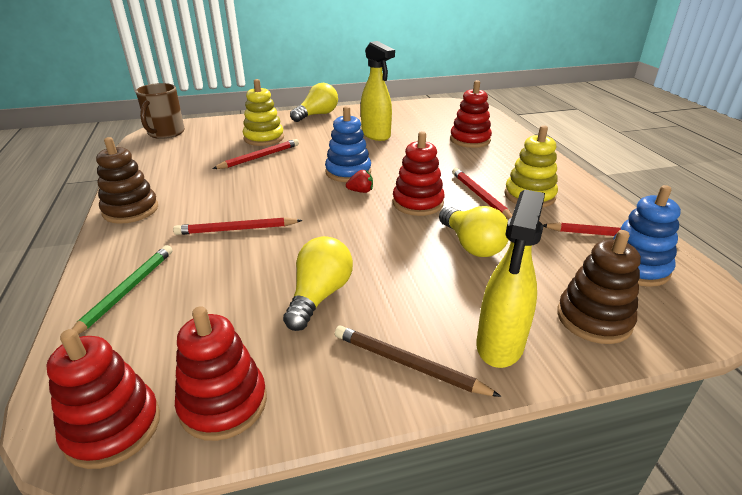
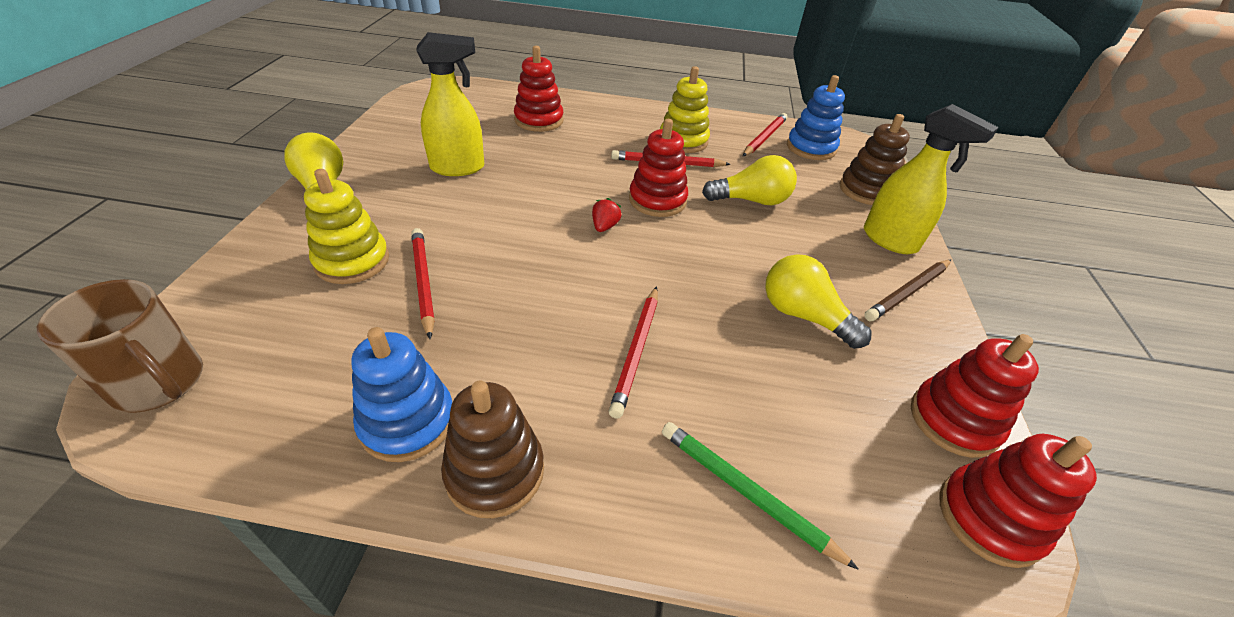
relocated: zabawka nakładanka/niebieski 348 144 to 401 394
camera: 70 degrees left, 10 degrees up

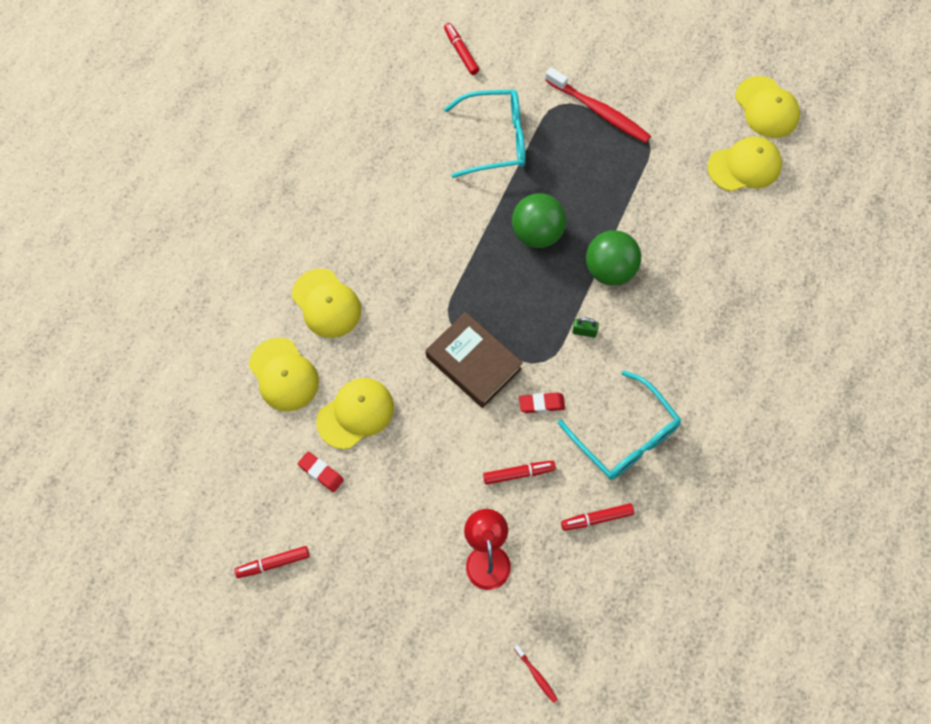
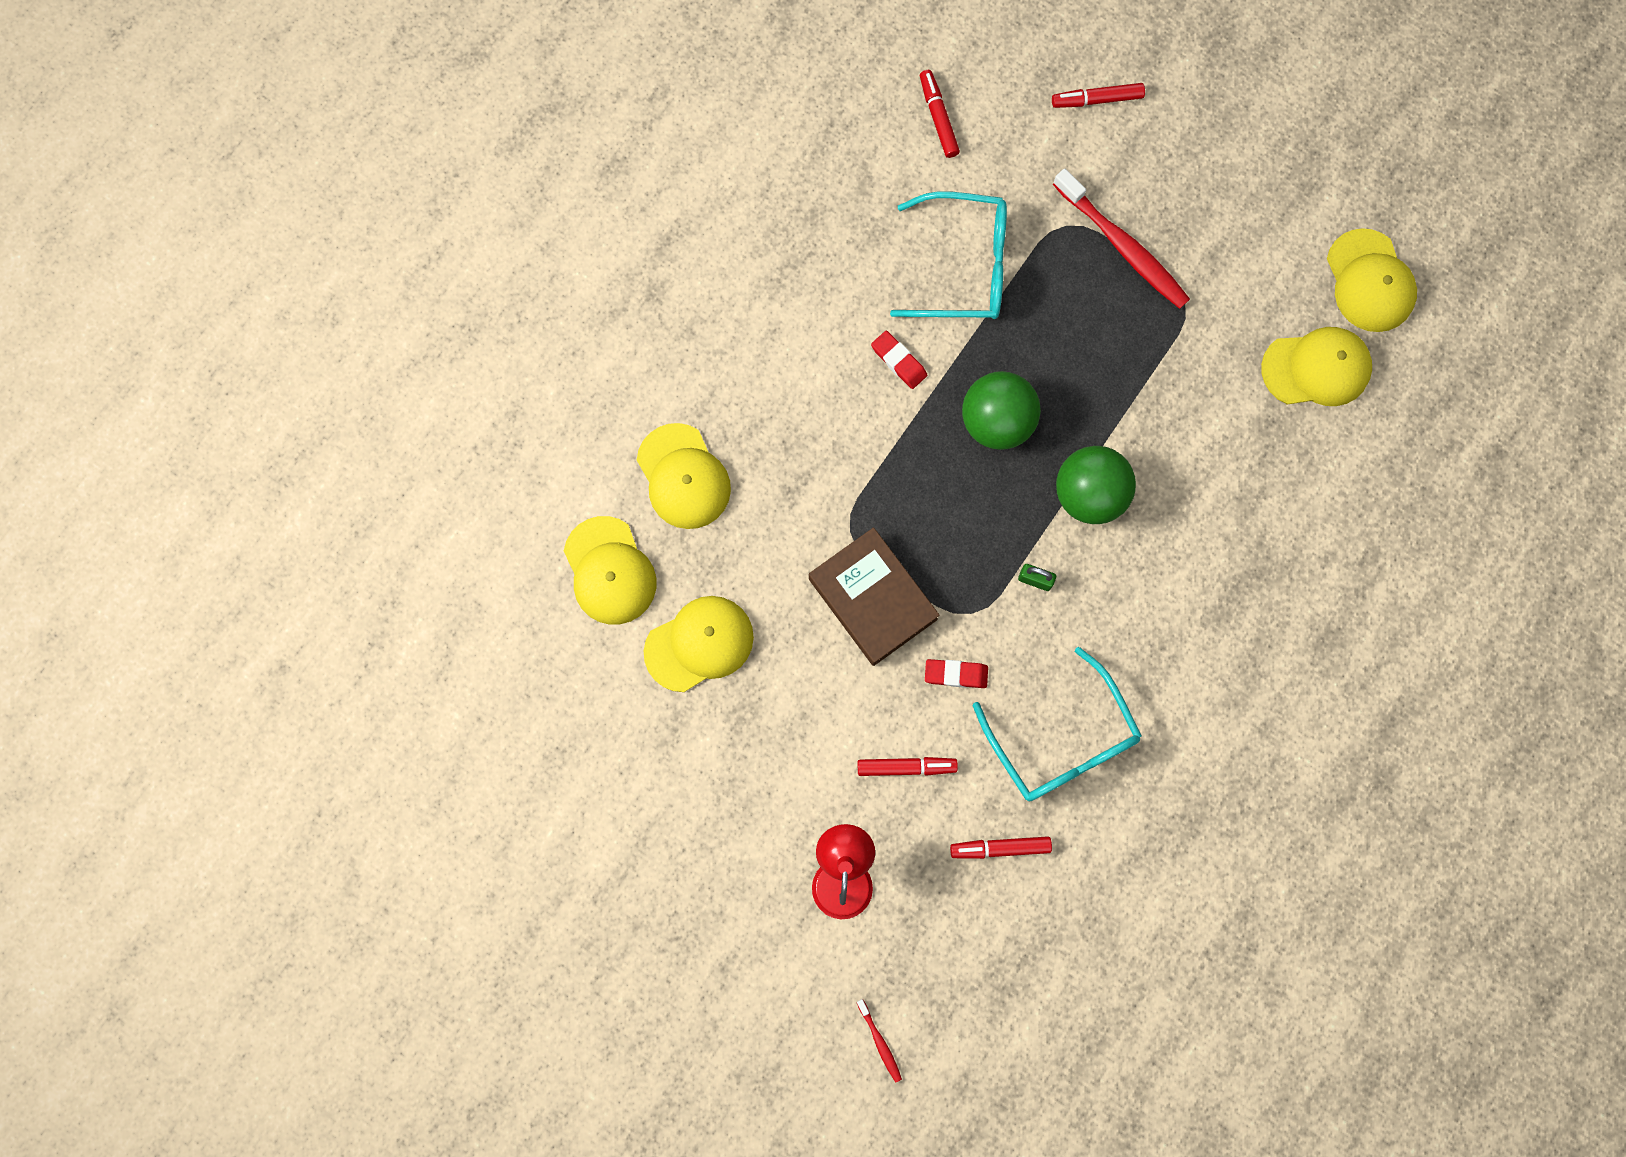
relocated: flamaster/czerwony 272 562 to 1098 95; gumka do mazania/czerwony 321 471 to 899 360
camera: 10 degrees right, 10 degrees up

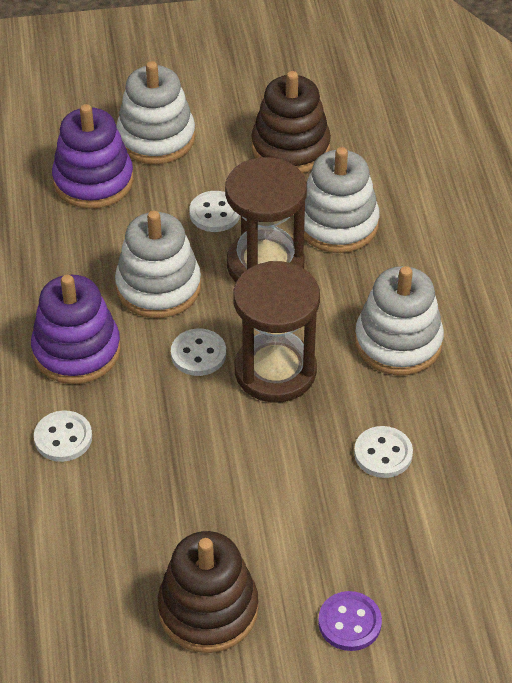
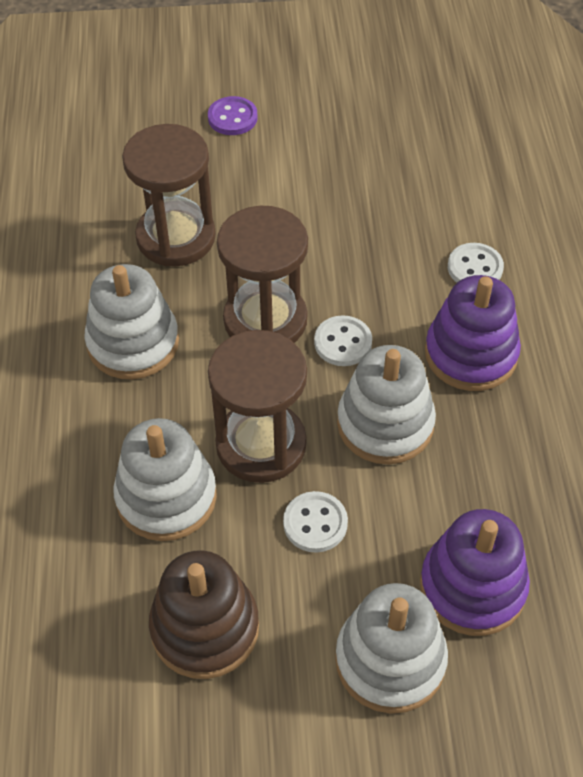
missing: zabawka nakładanka/brązowy 208 592
exchanged: guzik/biały 383 452 to klepsydra/brązowy 169 195
camera: 175 degrees left, 5 degrees up

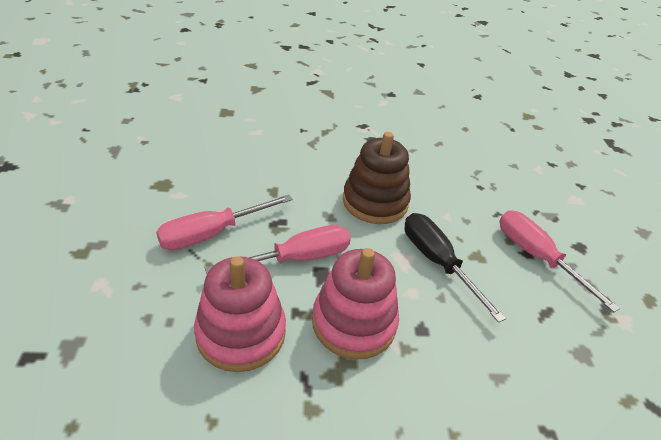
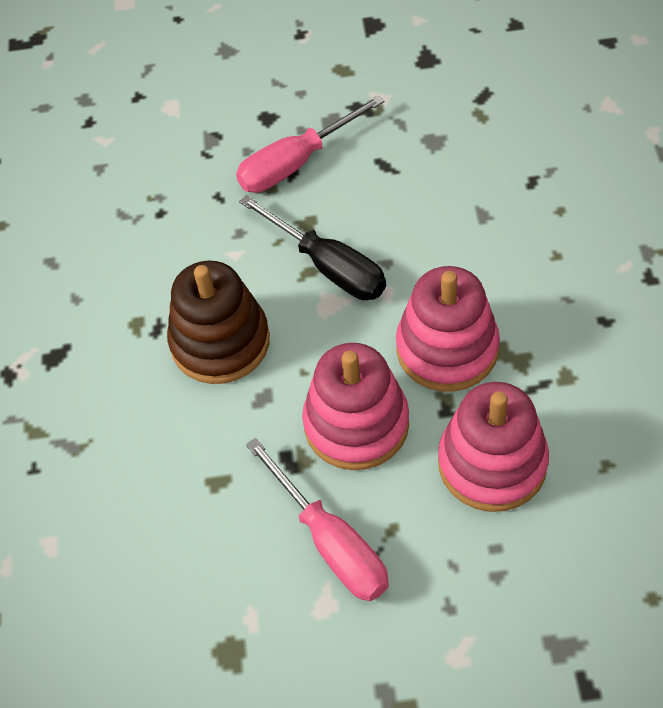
exchanged: śrubokręt/różowy 278 249 to zabawka nakładanka/różowy 355 406
spun: śrubokręt/czarny 455 268 = 312 247 105 degrees counterclockwise
camera: 85 degrees left, 15 degrees up

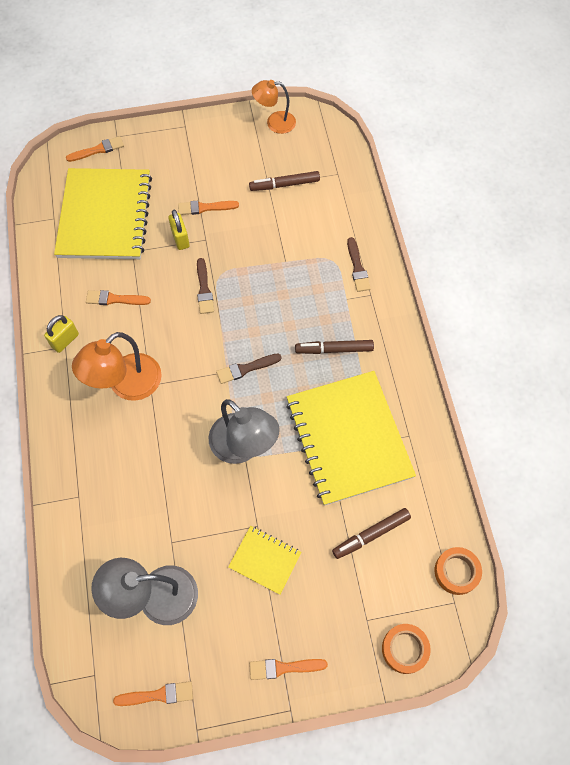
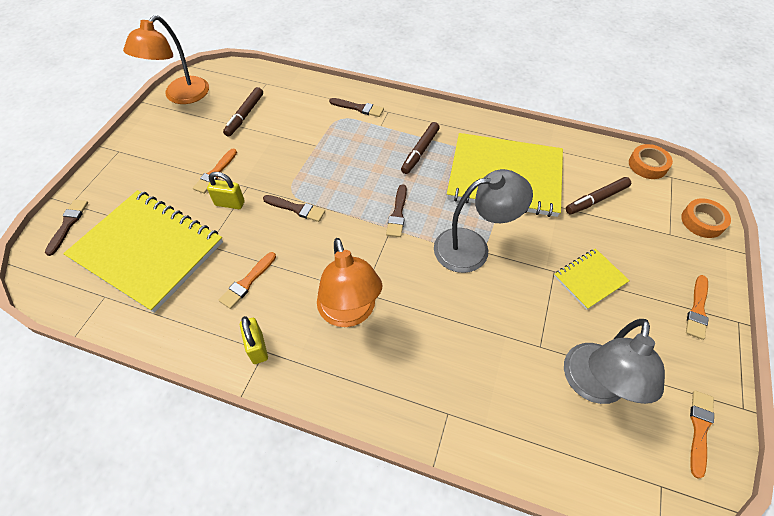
colour: pędzel/pomarańczowy 95 149 to pędzel/brązowy 66 228
spun: flamaster/brązowy 371 533 = 598 195 60 degrees clockwise
size: lampka/pomarańczowy 274 107 = 166 59 x1.55
camera: 60 degrees left, 10 degrees down

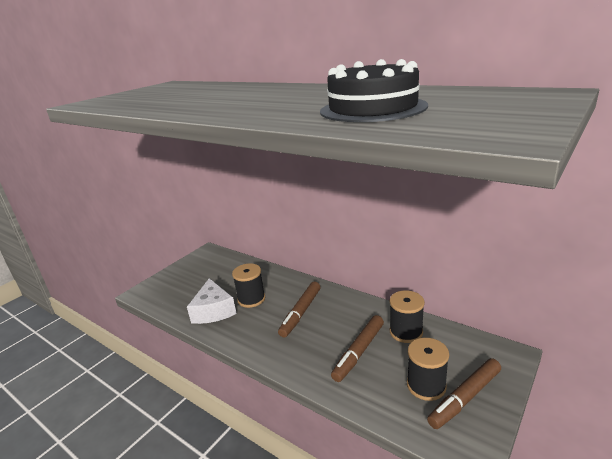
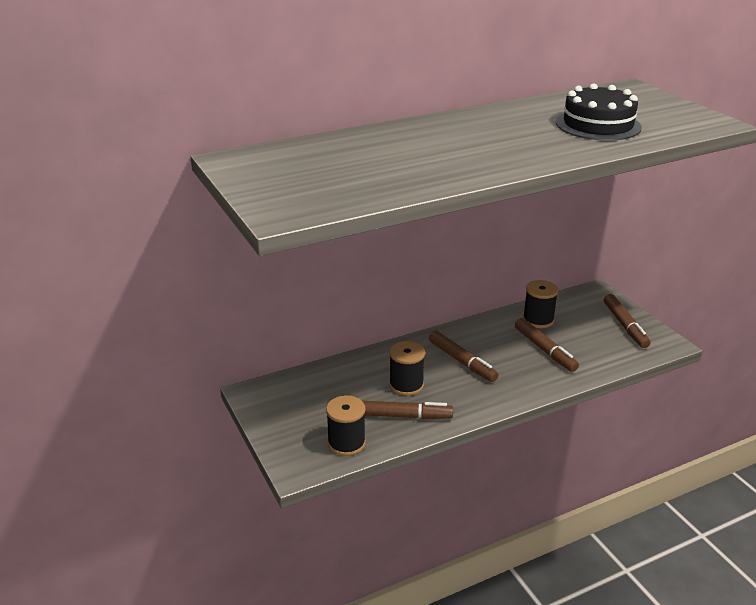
relocated: szpulka/czarny 428 369 to 346 425
exchanged: ser/biały 212 301 to flamaster/brązowy 408 410
camera: 65 degrees left, 5 degrees up

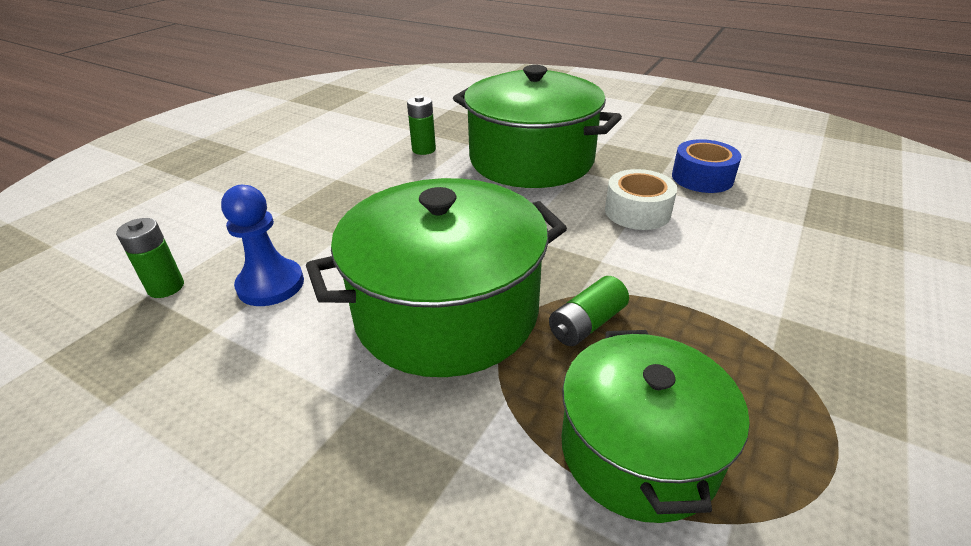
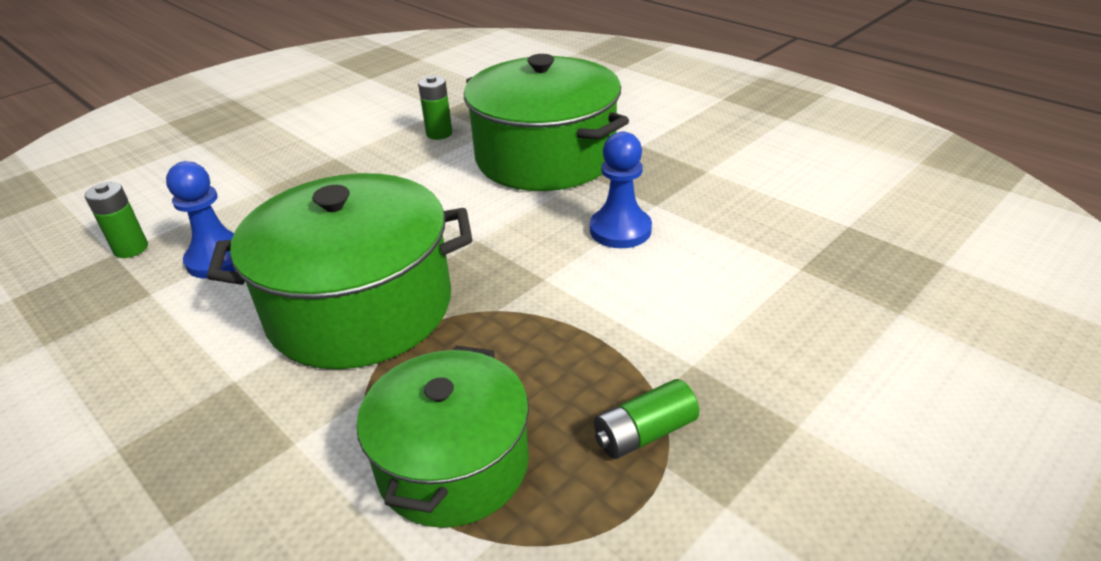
missing: taśma klejąca/niebieski 707 166
relocated: bateria/zielony 589 311 to 646 419
exchanged: taśma klejąca/biały 641 199 to pionek/niebieski 621 190
camera: 15 degrees right, 0 degrees up

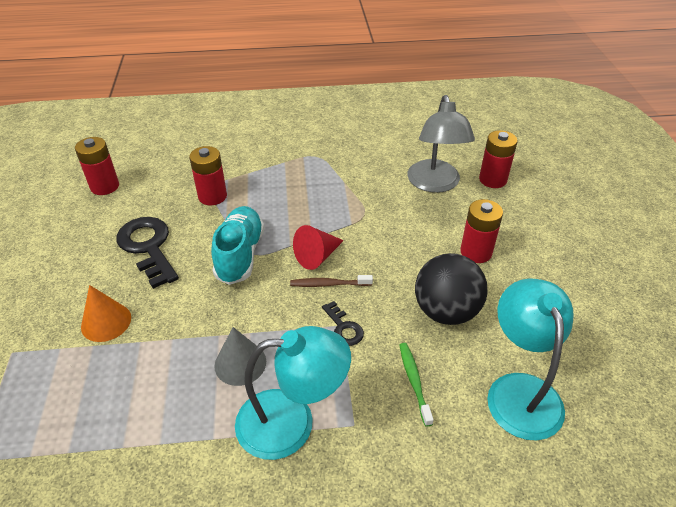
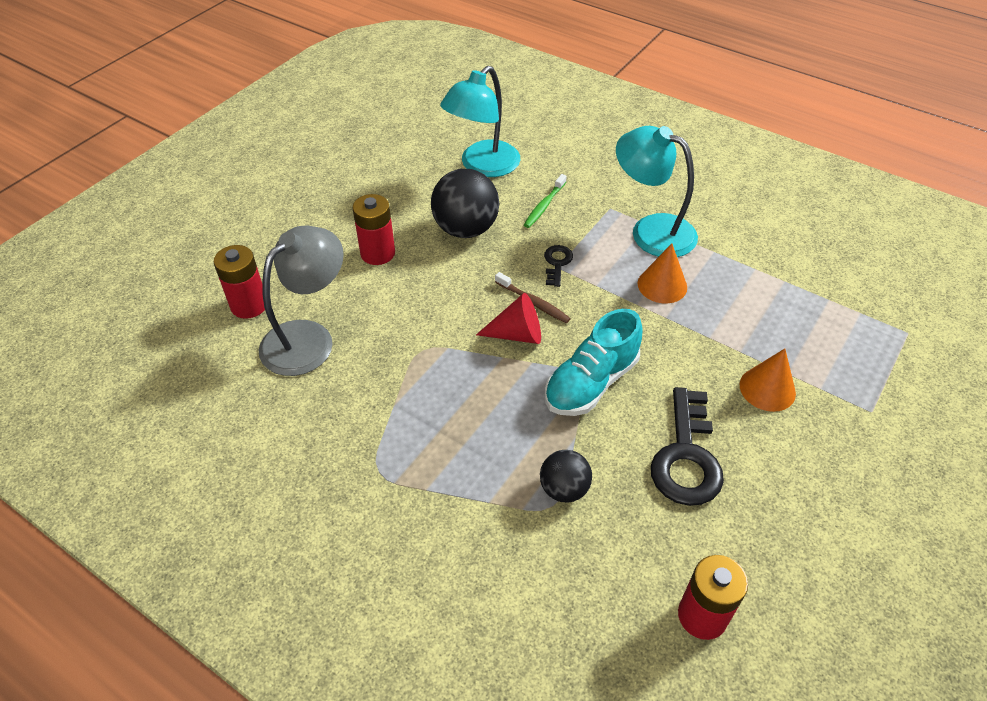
exchanged: bateria/czerwony 208 175 to piłka/czarny 566 476
colour: stożek/szary 240 356 to stożek/pomarańczowy 662 273
camera: 140 degrees left, 5 degrees up

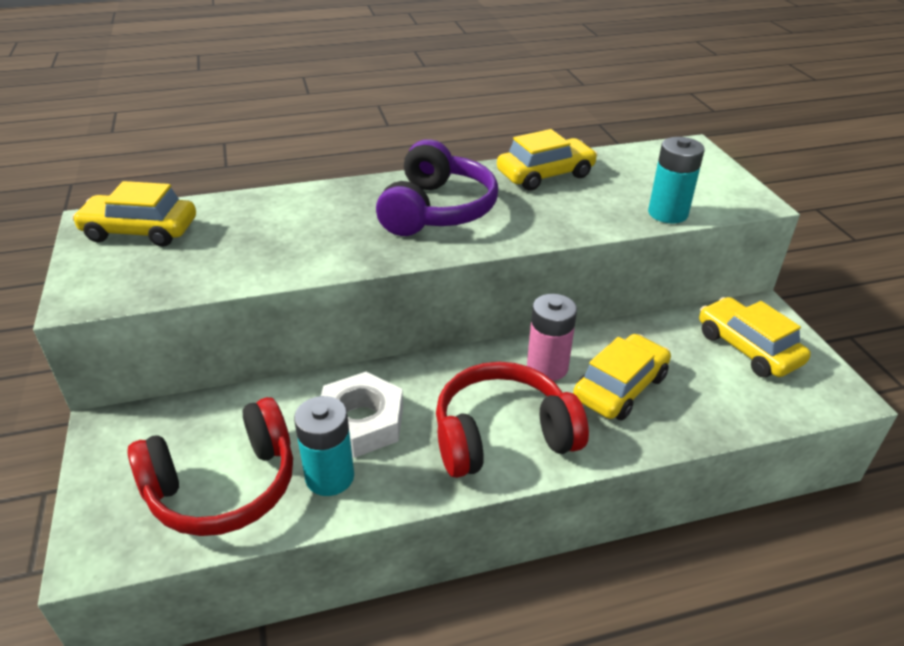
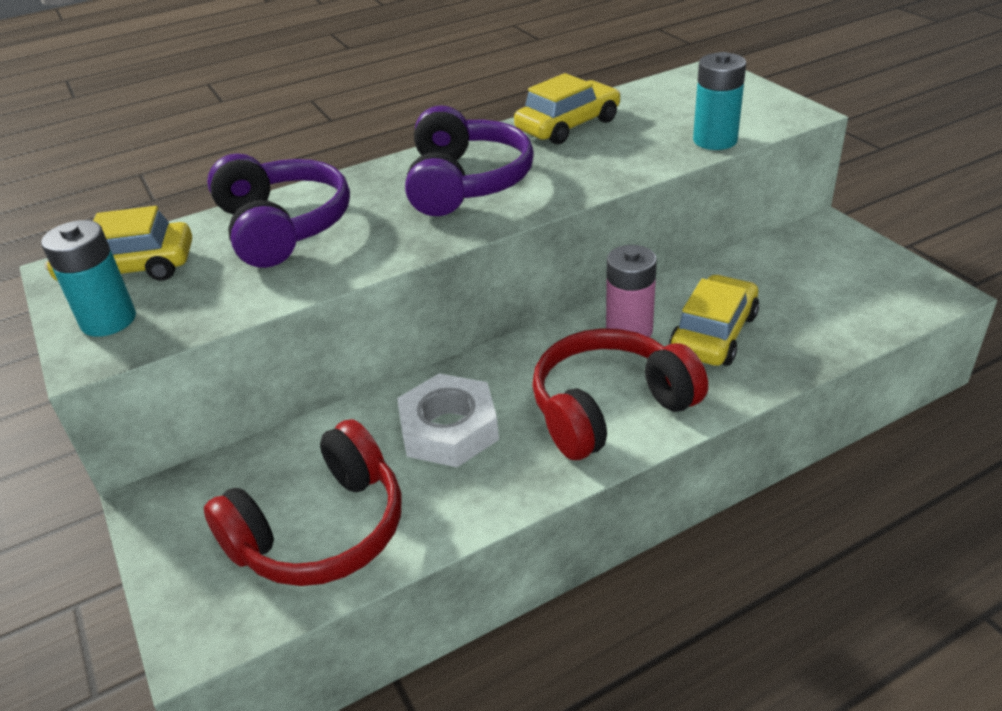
missing: samochód/żółty 755 337
appeared: słuchawki/fioletowy 278 210
relocated: bateria/turkusowy 324 446 to 88 278
camera: 10 degrees left, 0 degrees up

